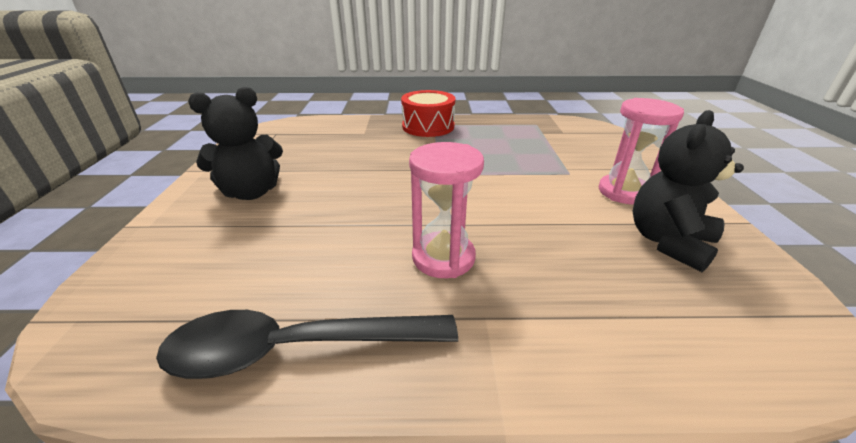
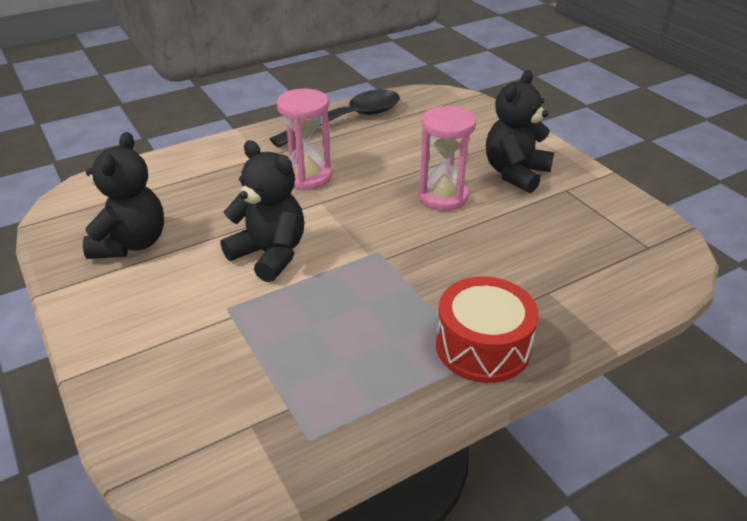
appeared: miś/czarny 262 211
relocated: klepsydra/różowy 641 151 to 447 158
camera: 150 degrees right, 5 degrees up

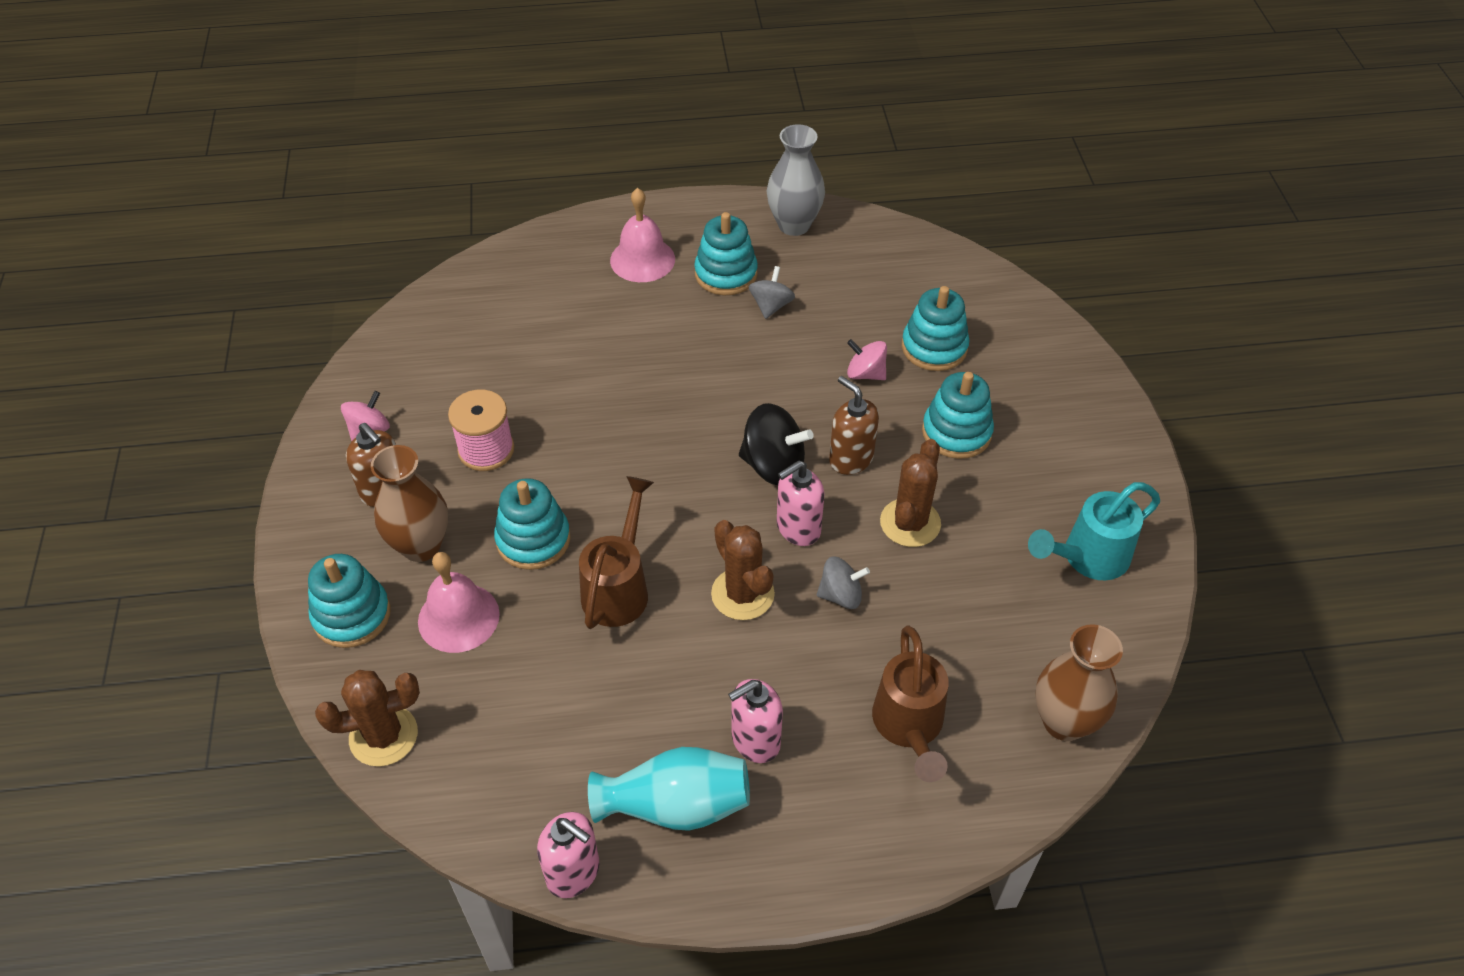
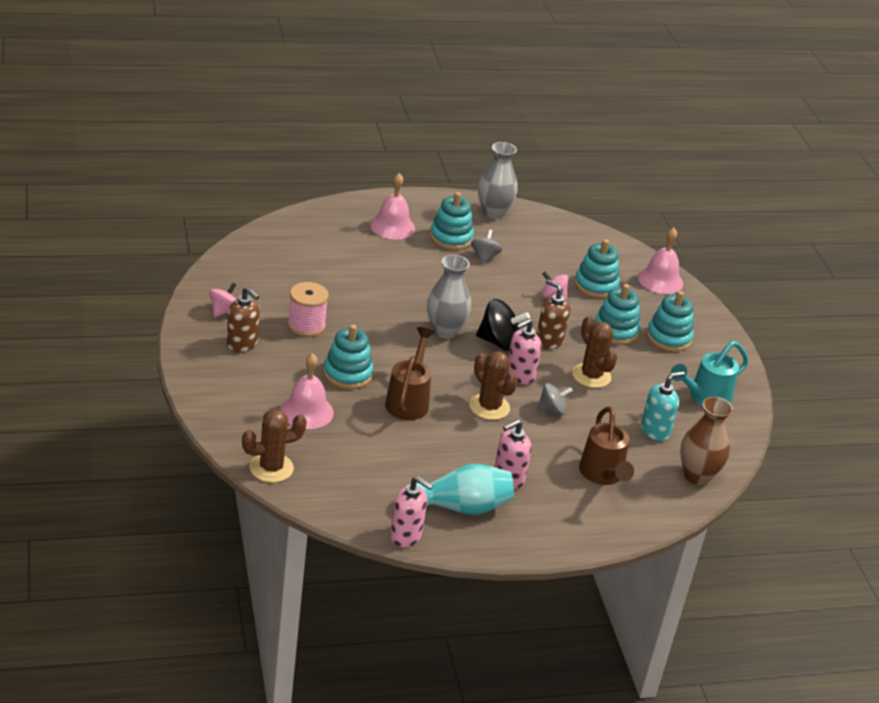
missing: wazon/brązowy 409 503
appeared: wazon/szary 449 297; dzwonek/różowy 660 260; dozownik mydła/turkusowy 663 406
relocated: zabawka nakładanka/turkusowy 349 601 to 670 321
spun: kaktus/brązowy 910 493 = 594 352 45 degrees counterclockwise
camera: 10 degrees left, 15 degrees down

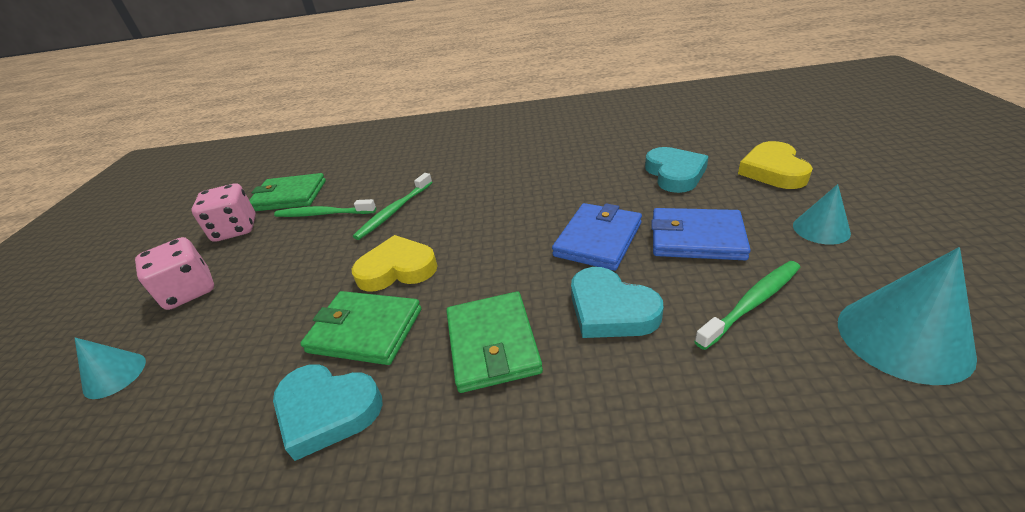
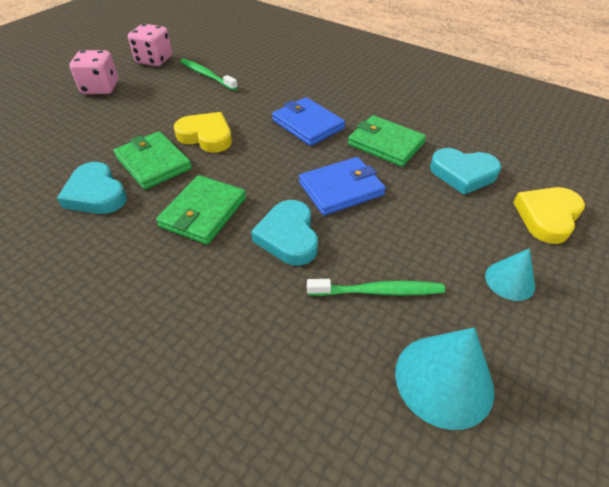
missing: stożek/turkusowy 110 368; szczoteczka do zębów/zielony 392 206
relocated: portfel/zielony 287 192 to 387 141; portfel/niebieski 701 234 to 308 121
spun: serce/turkusowy 677 170 = 465 171 75 degrees clockwise
camera: 30 degrees right, 10 degrees up

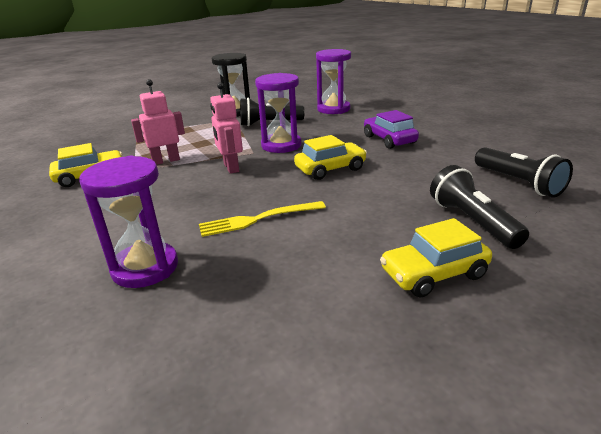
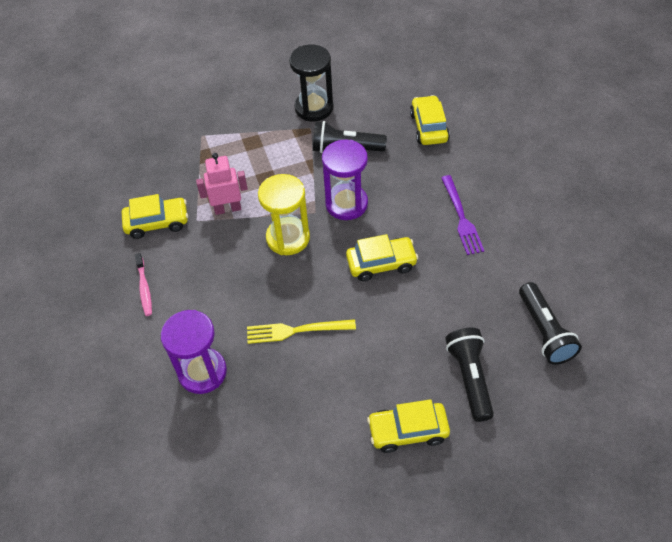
appeared: szczoteczka do zębów/różowy 143 284
exchanged: robot/różowy 226 128 to klepsydra/żółty 284 214; klepsydra/fioletowy 333 81 to samochód/żółty 430 120; samochód/fioletowy 391 129 to widelec/fioletowy 462 215
camera: 15 degrees right, 25 degrees up

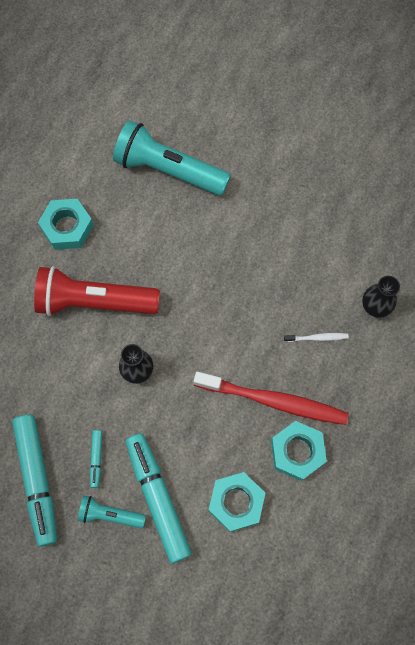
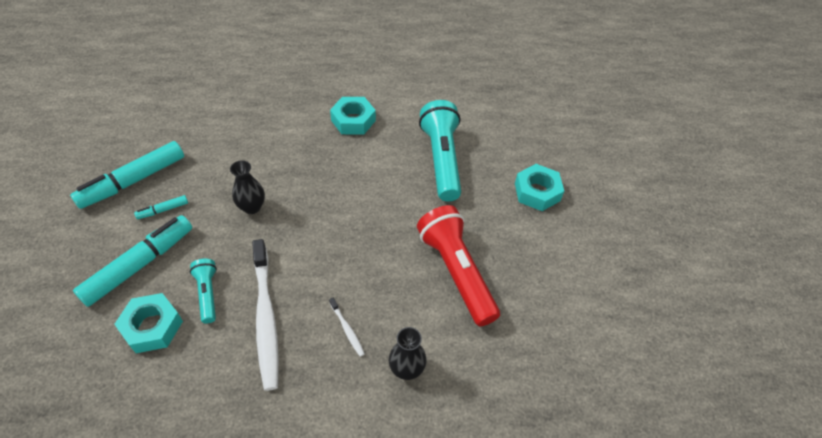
relocated: latarka/czerwony 97 291 to 458 265; latarka/turkusowy 112 512 to 203 291; nakrętka/turkusowy 299 451 to 539 187
colour: szczoteczka do zębów/czerwony 271 398 to szczoteczka do zębów/biały 265 315
camera: 60 degrees right, 20 degrees down

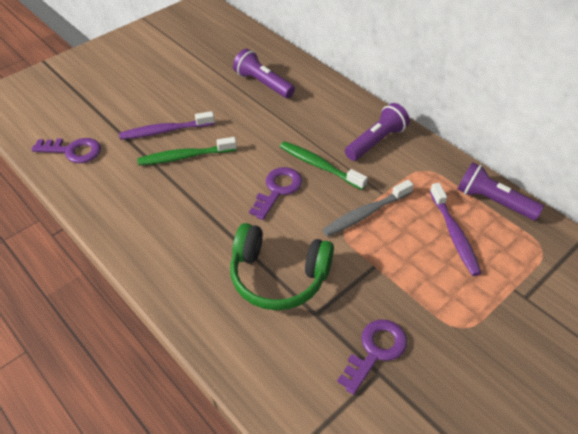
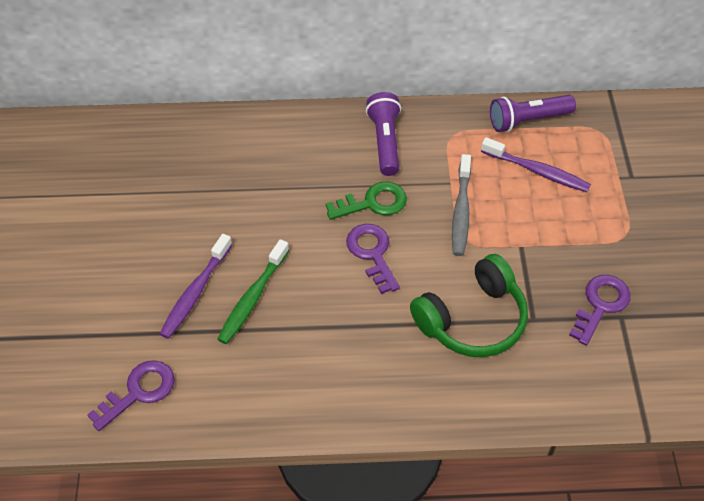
missing: latarka/fioletowy 264 73
exchanged: szczoteczka do zębów/zielony 324 165 to klucz/zielony 366 201
spun: klucz/fioletowy 372 357 = 600 310 45 degrees clockwise
camera: 50 degrees left, 5 degrees up

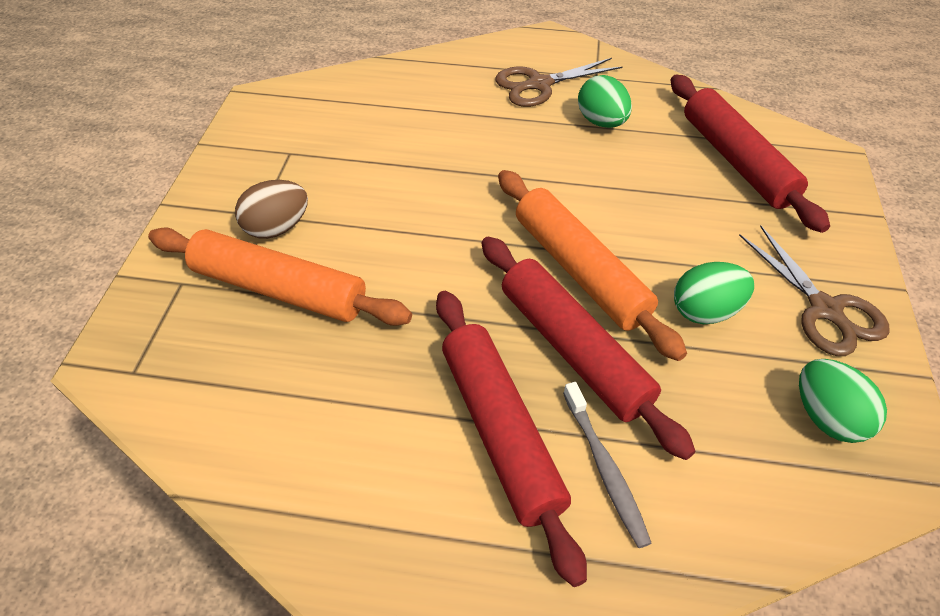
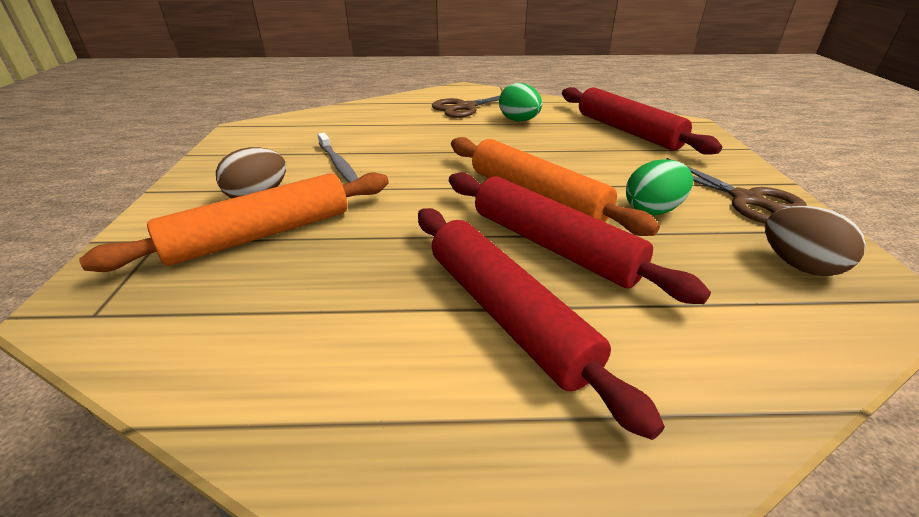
relocated: szczoteczka do zębów/szary 607 465 to 338 158
colour: jajko/zielony 843 401 to jajko/brązowy 815 241
spun: wałek do ciasta/pomarańczowy 280 276 = 234 222 45 degrees counterclockwise
camera: 10 degrees left, 15 degrees down

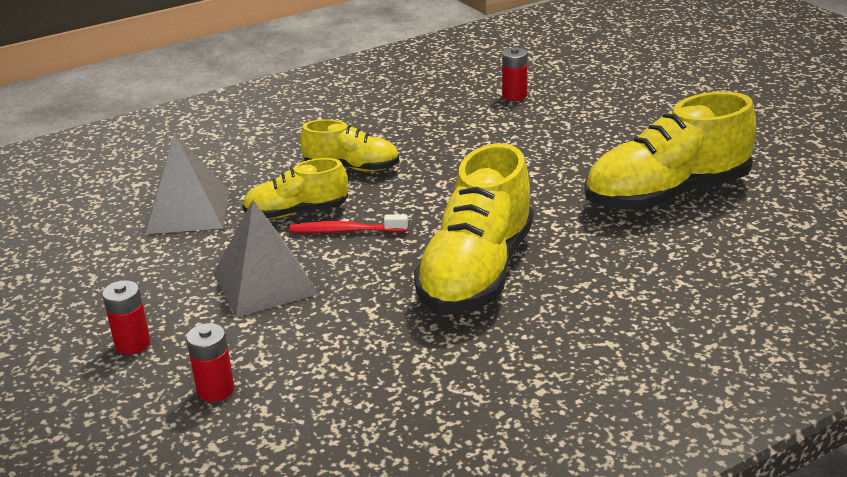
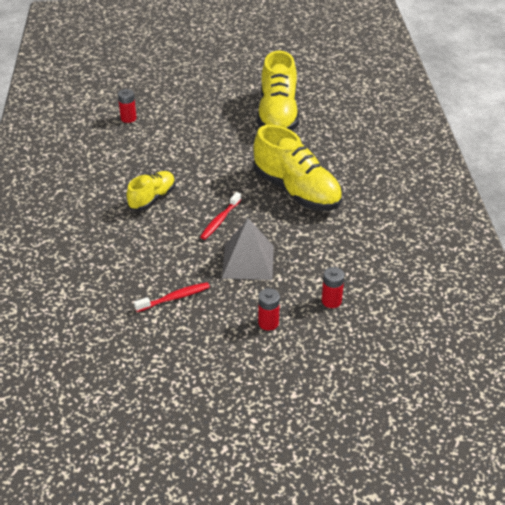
missing: piramida/szary 187 183; but/żółty 295 188
appeared: szczoteczka do zębów/czerwony 172 297
camera: 65 degrees left, 10 degrees up

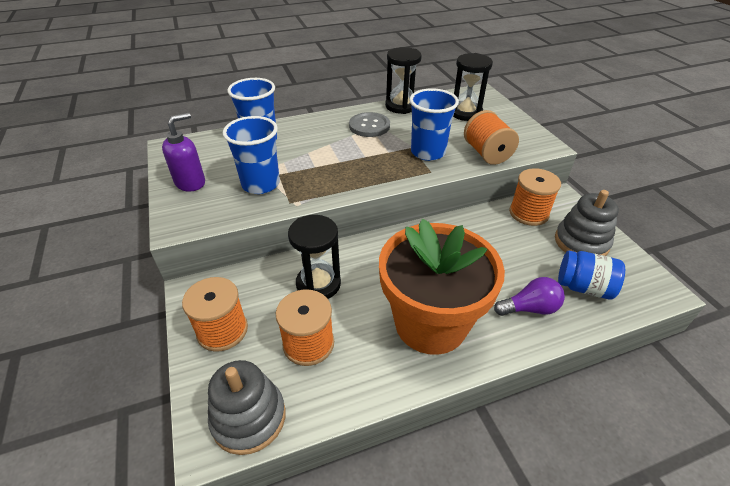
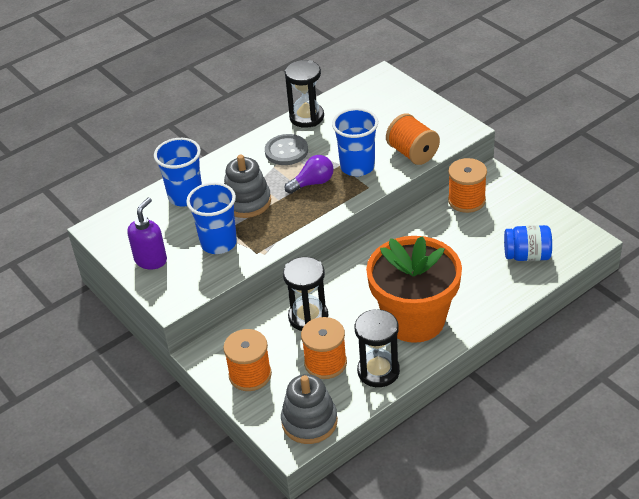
relocated: klepsydra/czarny 473 87 to 377 348; żarówka/fioletowy 529 296 to 309 174; zabawka nakładanka/szary 587 223 to 247 186
camera: 15 degrees left, 0 degrees up

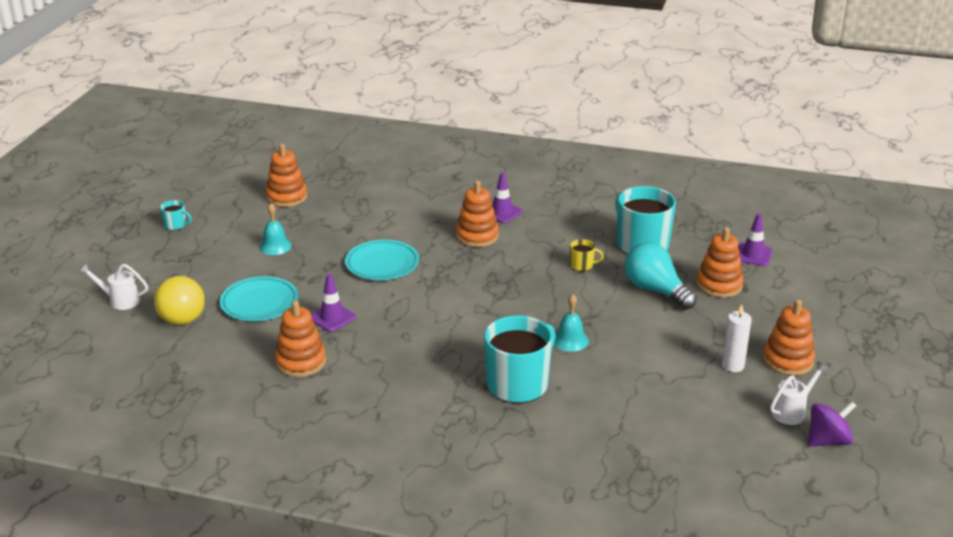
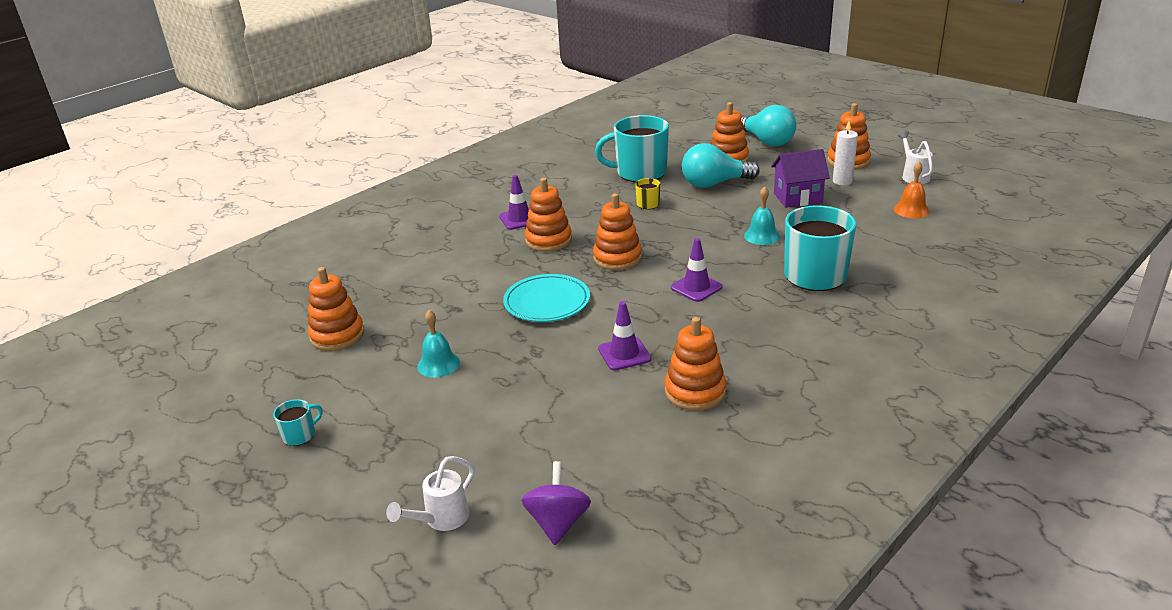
missing: żarówka/żółty 179 299; talerz/turkusowy 259 298
appeared: zabawka nakładanka/pomarańczowy 617 231; żarówka/turkusowy 768 125; domek/fioletowy 800 178; dzwonek/pomarańczowy 912 190
relocated: pachołek/fioletowy 755 239 to 697 270; bączek/fioletowy 832 424 to 556 503
camera: 60 degrees left, 0 degrees up

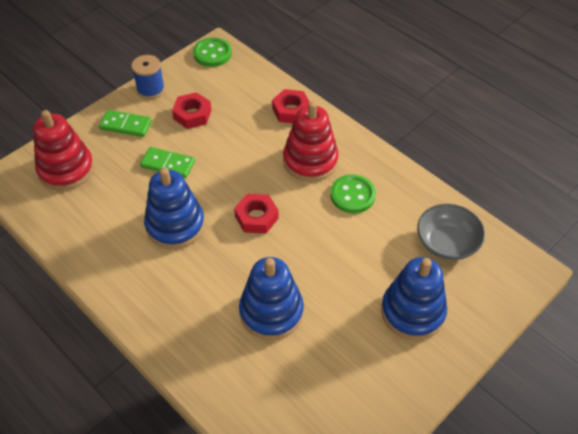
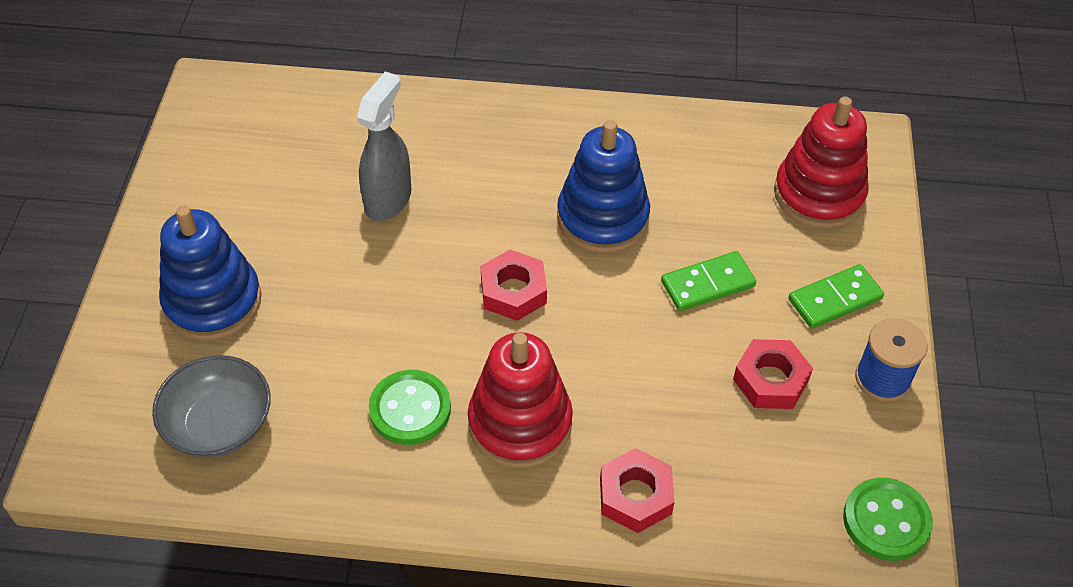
exchanged: zabawka nakładanka/niebieski 271 298 to spryskiwacz/szary 384 146
camera: 140 degrees right, 0 degrees up

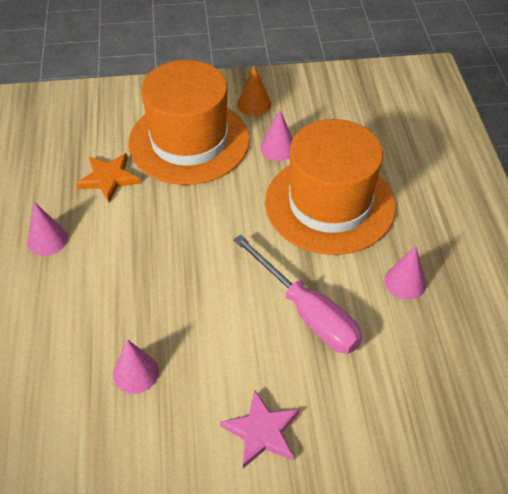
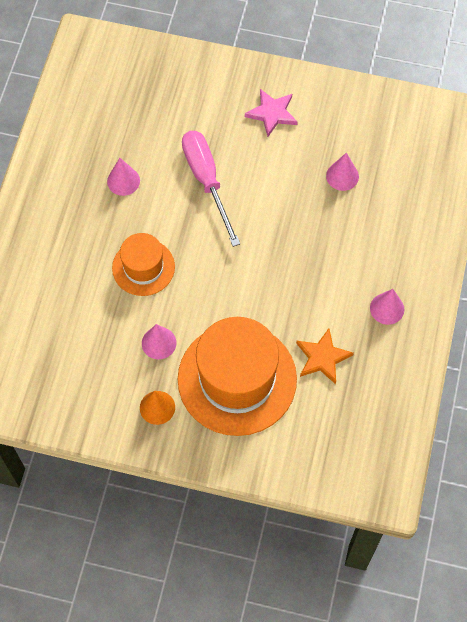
size: kapelusz/pomarańczowy 330 187 = 143 264 x0.55
camera: 160 degrees left, 15 degrees up

